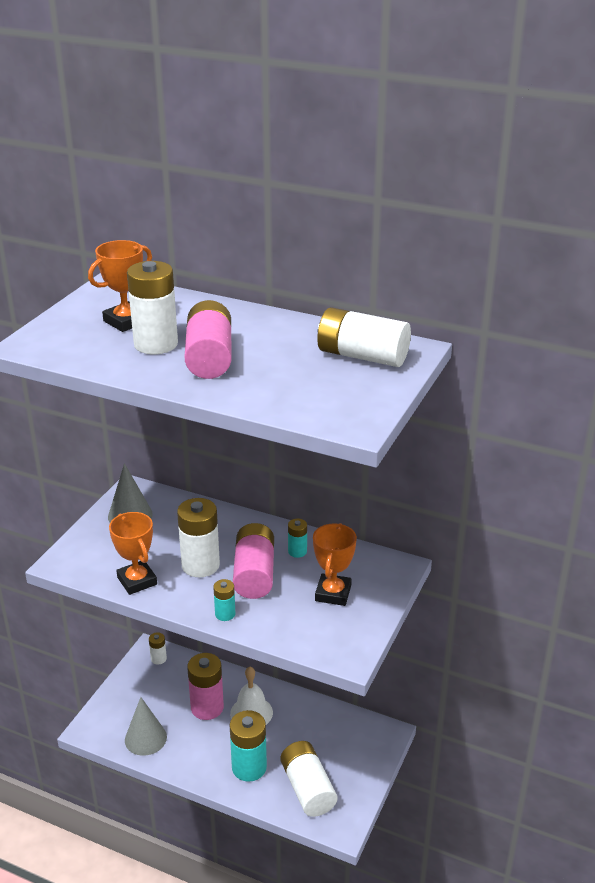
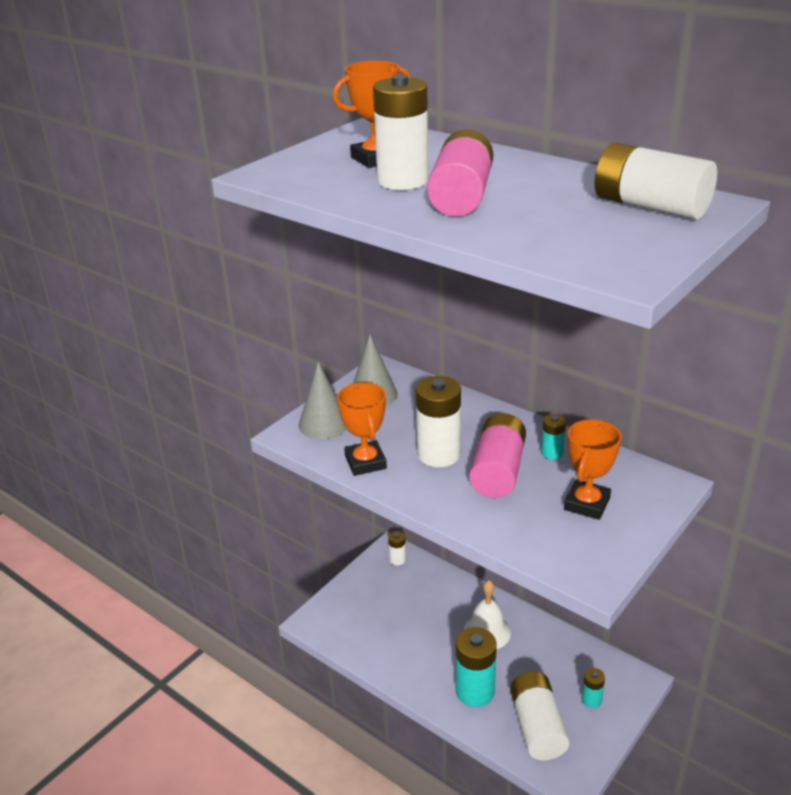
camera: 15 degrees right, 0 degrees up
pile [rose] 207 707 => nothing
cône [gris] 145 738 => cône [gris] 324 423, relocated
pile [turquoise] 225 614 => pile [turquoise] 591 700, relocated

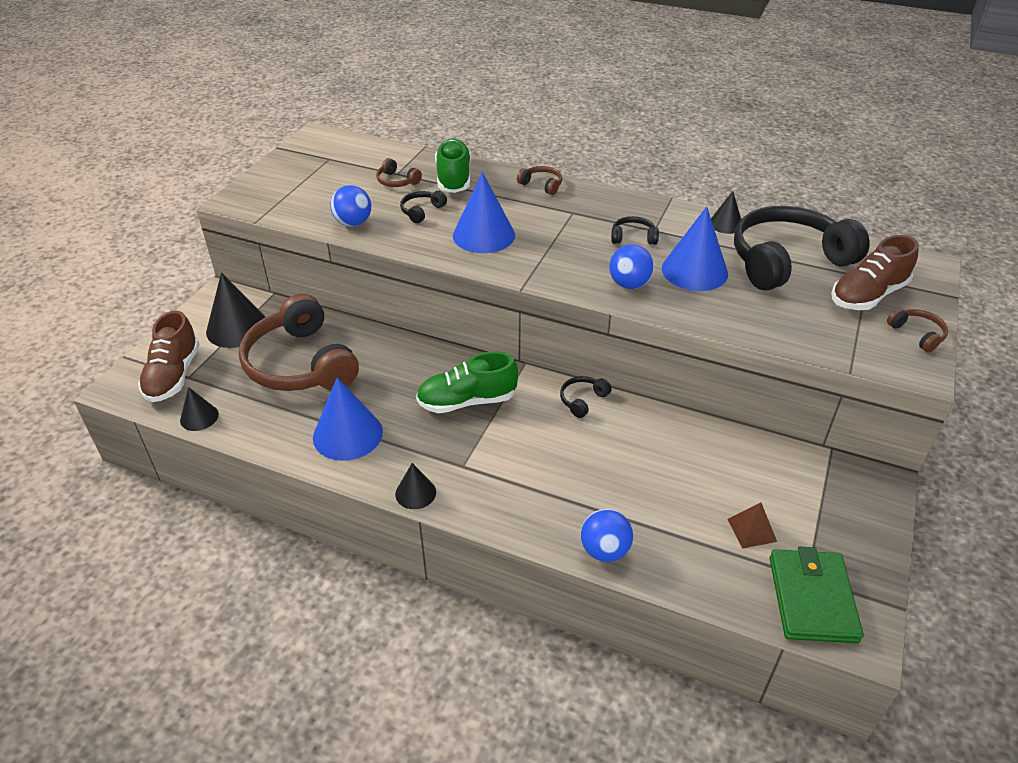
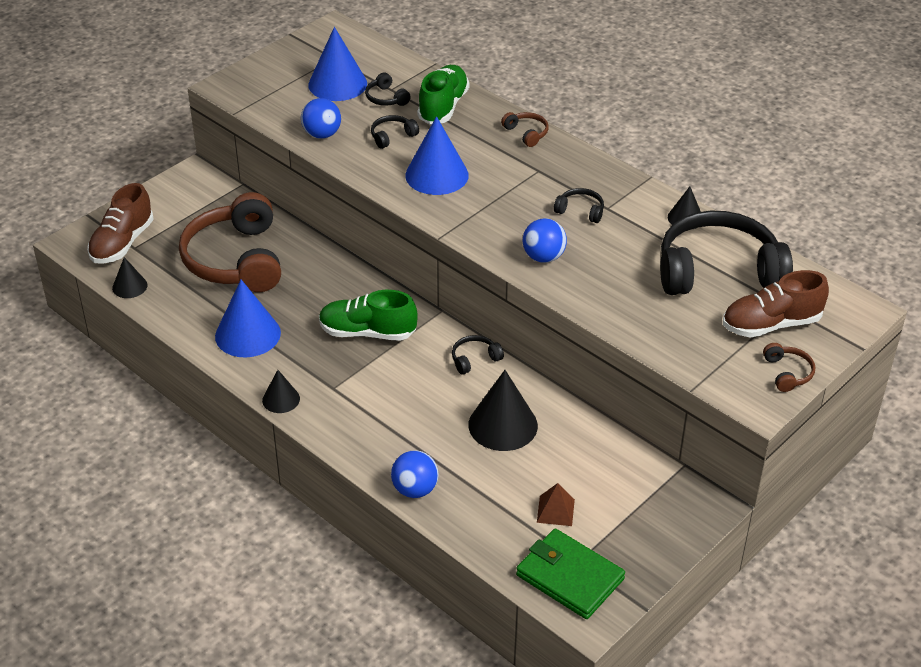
camera: 20 degrees right, 0 degrees up
cône [noir] 237 328 => cône [noir] 503 425, relocated
cône [bleu] 694 271 => cône [bleu] 337 84, relocated
casque audio [marron] 397 181 => casque audio [noir] 386 98
portefeuille [vert] 812 598 => portefeuille [vert] 569 577, 75 degrees counterclockwise

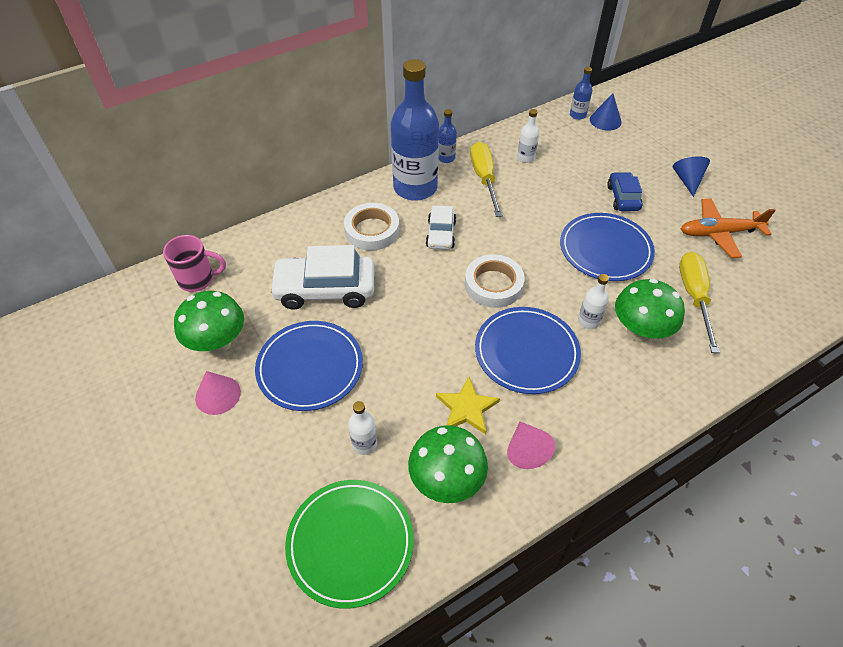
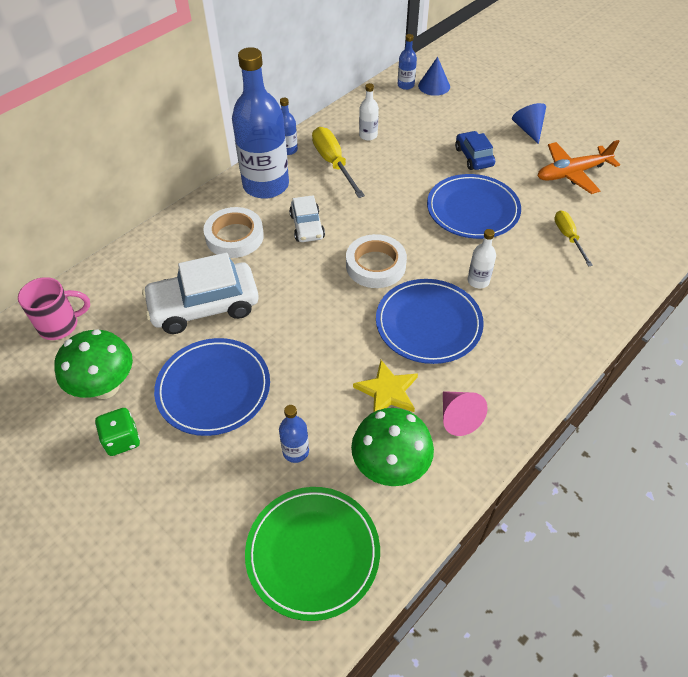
camera: 15 degrees left, 0 degrees up
champignon [vert] 639 332 => nothing
cône [rose] 218 395 => dé [vert] 122 440
bouteille [blanc] 364 444 => bouteille [bleu] 295 451
tournevis [jaune] 694 297 => tournevis [jaune] 568 237, x0.63

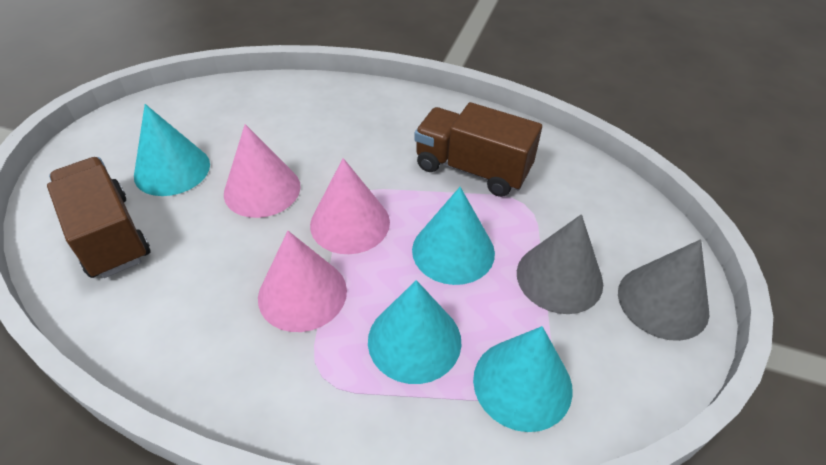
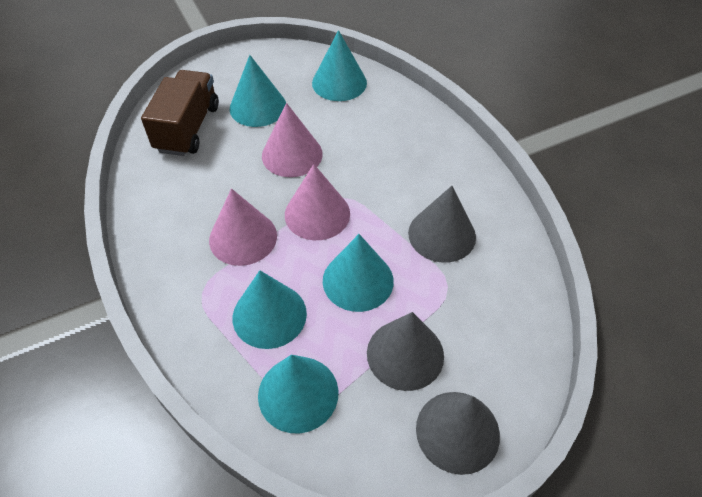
camera: 45 degrees right, 5 degrees up
nothing => cône [turquoise] 339 82
camion [marron] 472 169 => cône [gris] 442 234

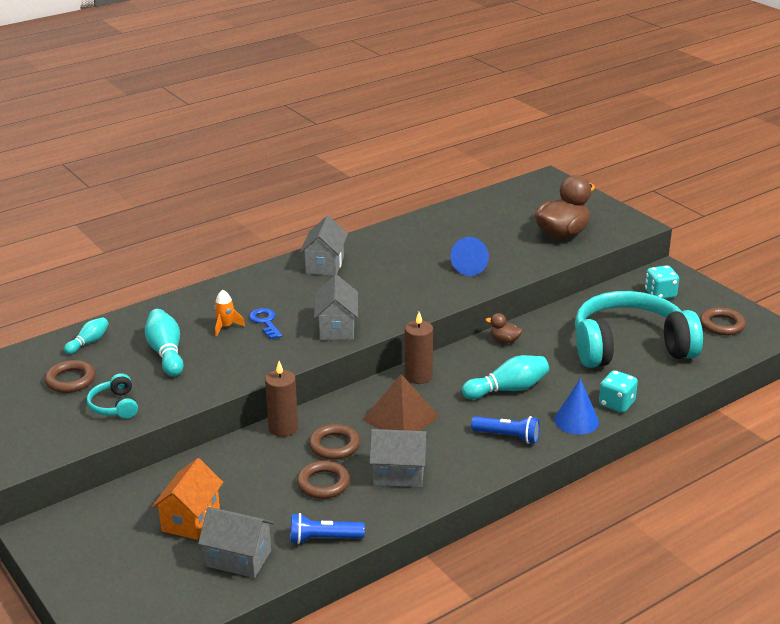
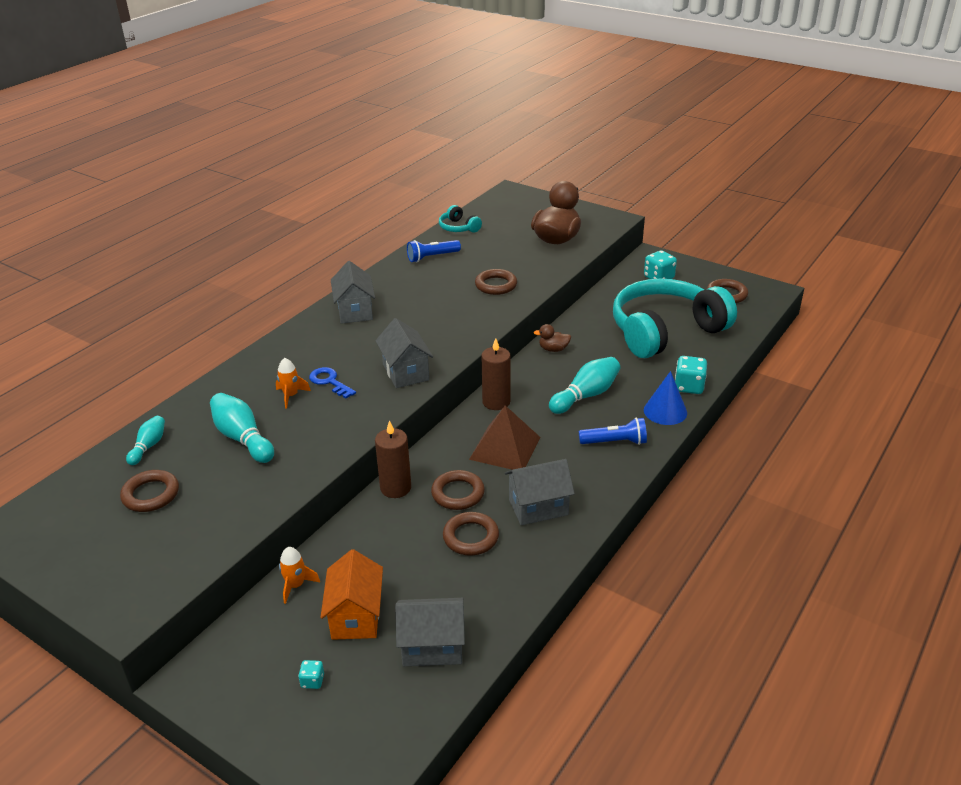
camera: 20 degrees left, 5 degrees up
nothing => fusée [orange] 296 585
nothing => dé [turquoise] 312 681
casque audio [turquoise] 115 406 => casque audio [turquoise] 458 228, relocated
lampe de poche [bleu] 324 539 => lampe de poche [bleu] 432 257, relocated
cône [bleu] 471 267 => anneau [marron] 496 285

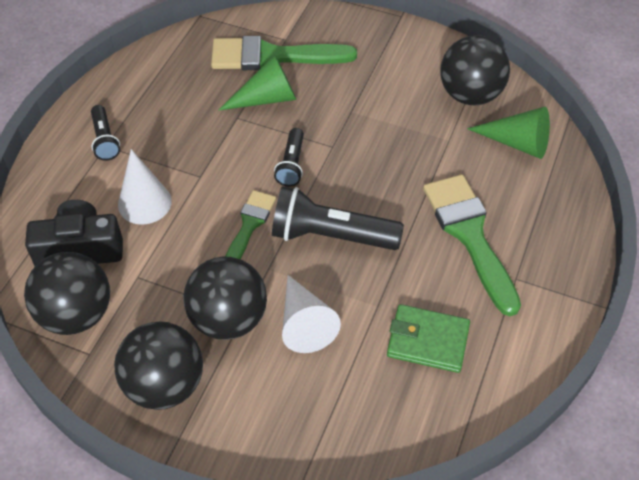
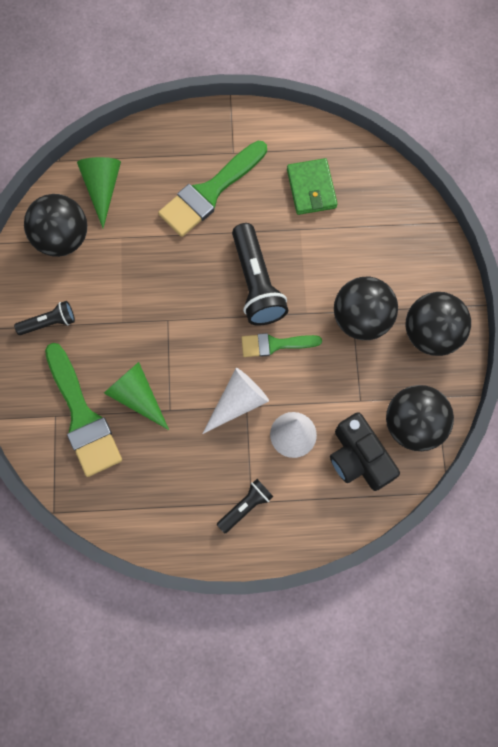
camera: 115 degrees left, 20 degrees up
lampe de poche [noir] 292 165 => lampe de poche [noir] 49 322, relocated
cône [blanc] 304 323 => cône [blanc] 238 402, relocated

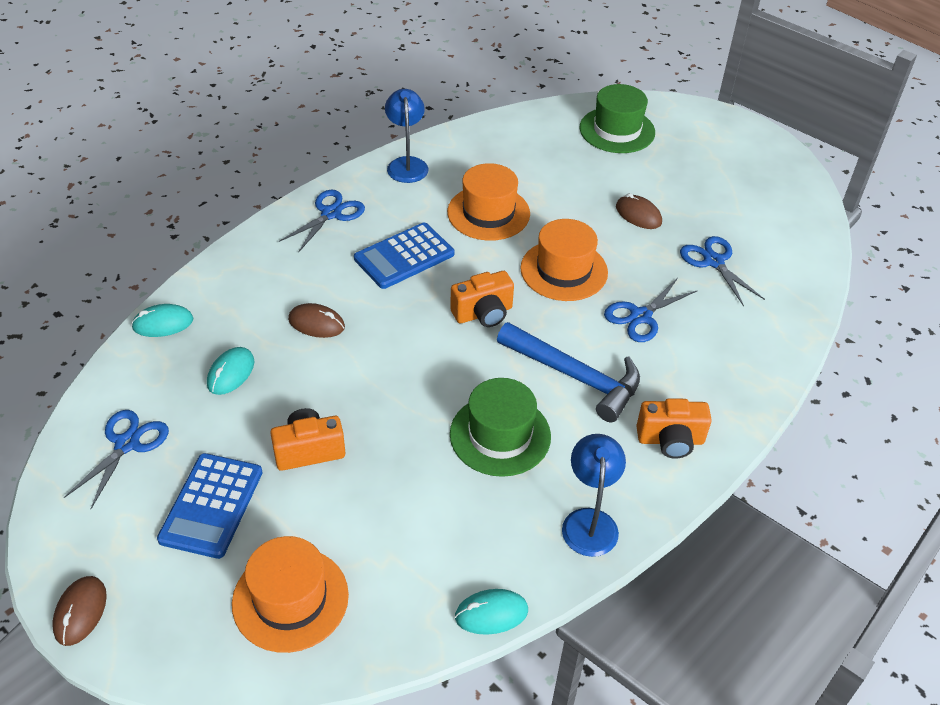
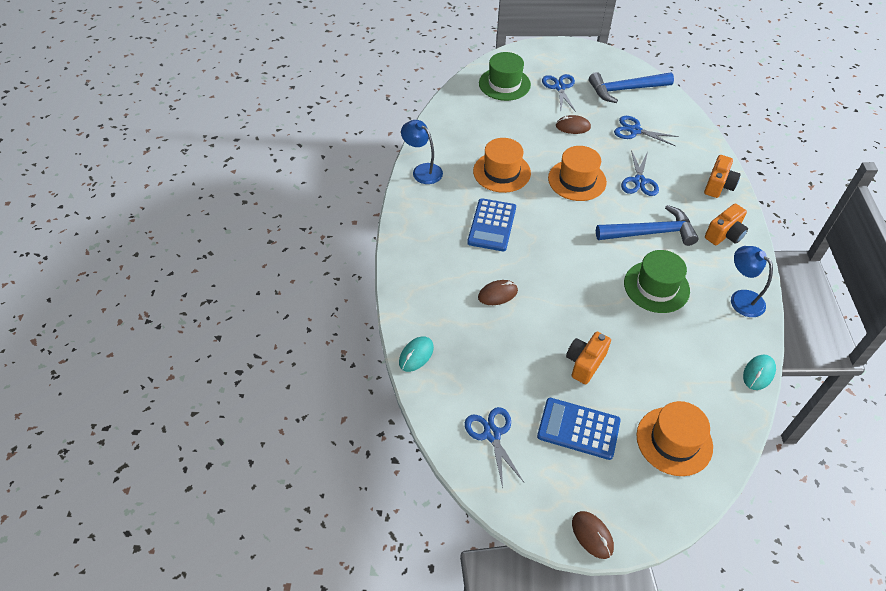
camera: 40 degrees left, 5 degrees up
souris [turquoise] 231 373 => nothing
nothing => marteau [bleu] 625 90
ciseaux [bleu] 331 214 => ciseaux [bleu] 559 87, relocated
appareil photo [orange] 483 313 => appareil photo [orange] 718 186, relocated
calculatrice [bleu] 212 505 => calculatrice [bleu] 578 429, 135 degrees clockwise

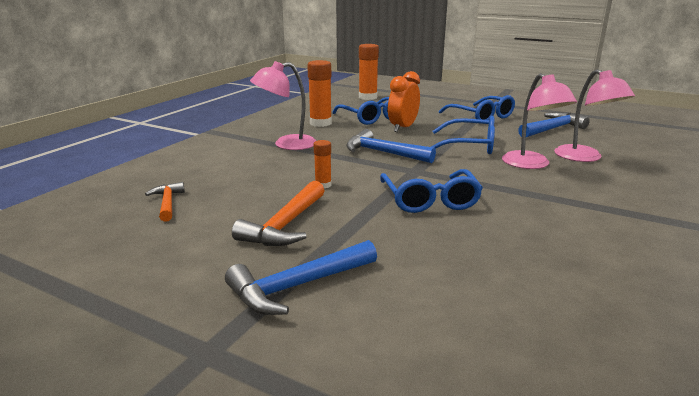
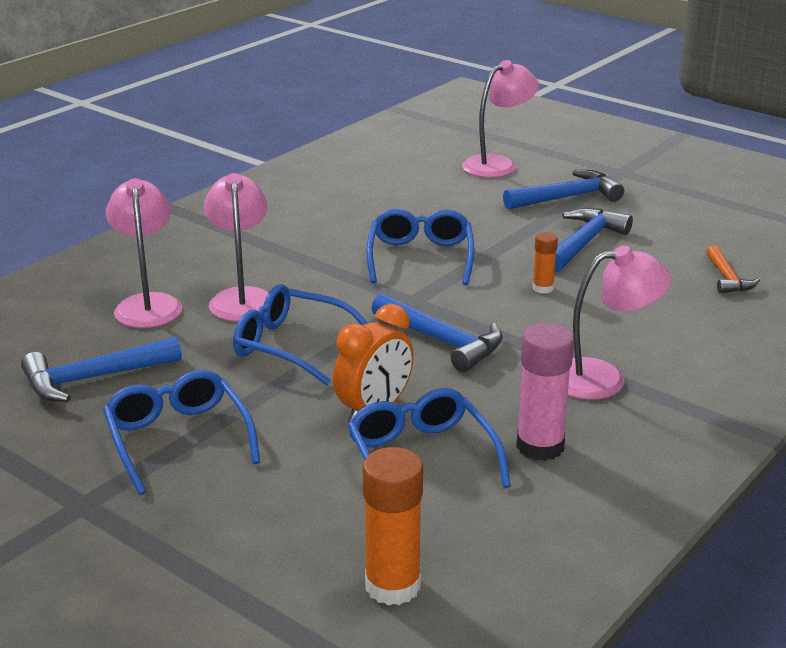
camera: 170 degrees left, 5 degrees up
nothing => lampe [rose] 497 164
marteau [orange] 285 225 => marteau [bleu] 584 243
bâton de colle [orange] 320 123 => bâton de colle [rose] 540 446

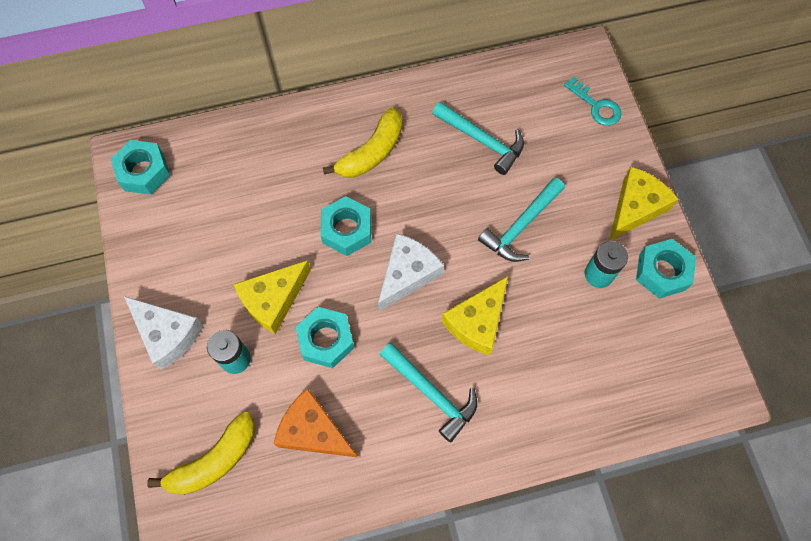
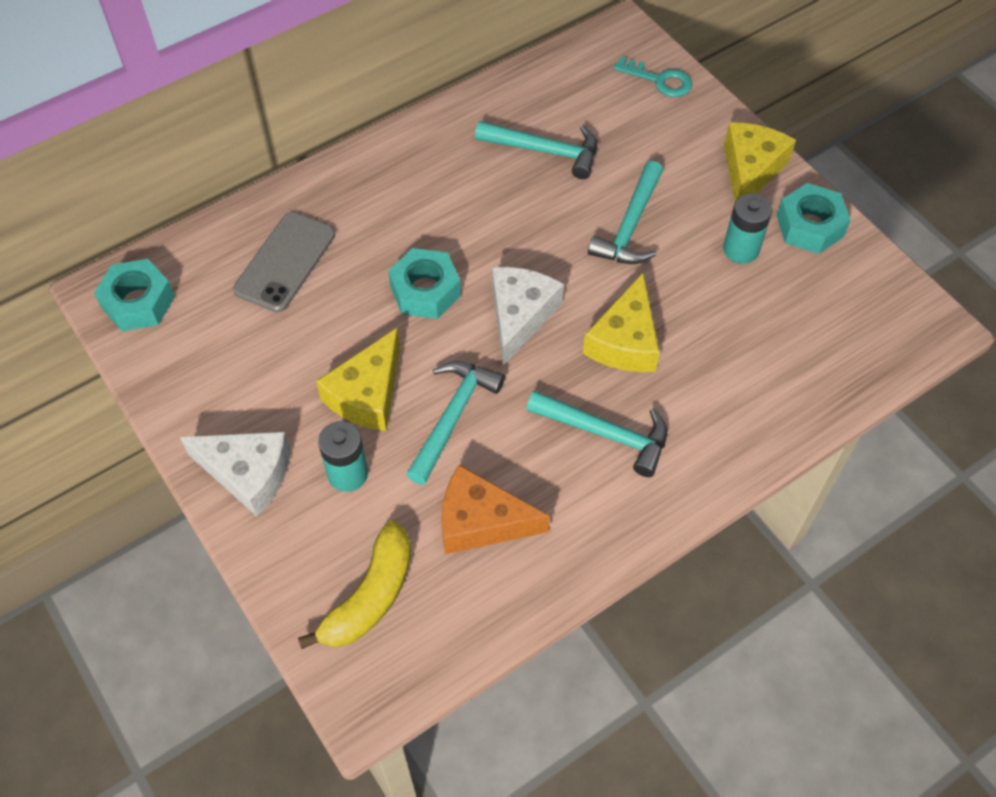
camera: 20 degrees left, 10 degrees down
banane [jaune] 371 152 => nothing
nothing => téléphone [gris] 285 262
écrou [turquoise] 326 340 => marteau [turquoise] 452 417

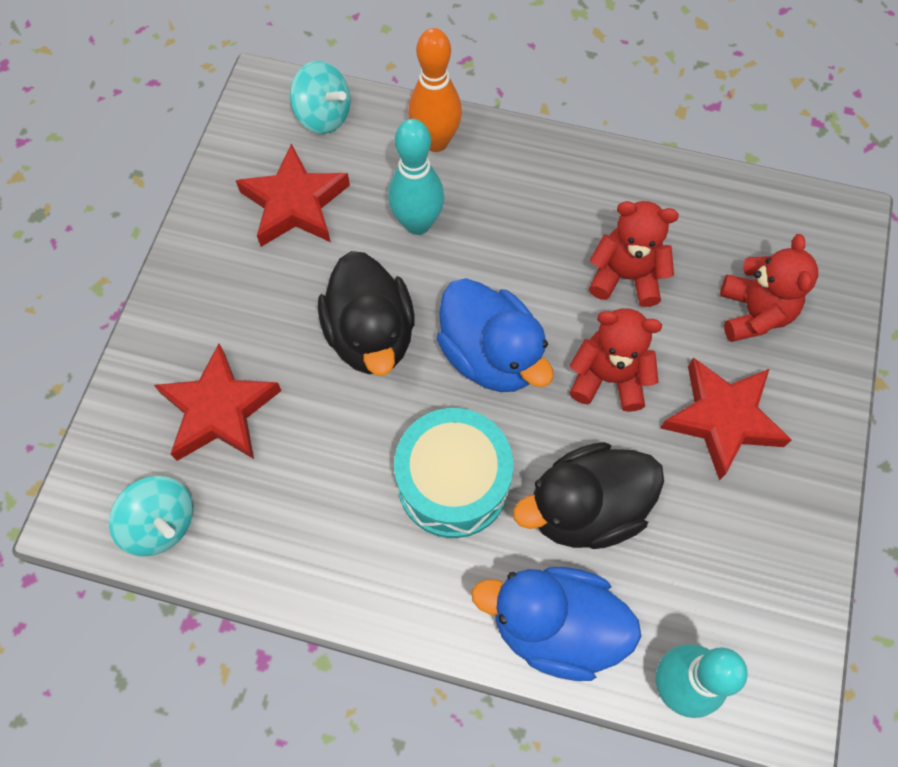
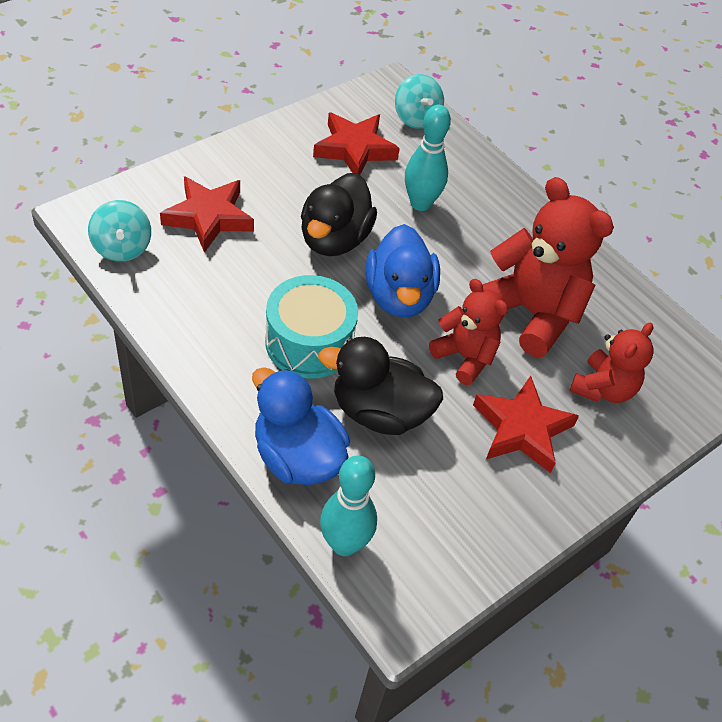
camera: 30 degrees right, 15 degrees down
quille [orange] 435 141 => nothing
ours en peluche [rouge] 626 276 => ours en peluche [rouge] 531 313, x1.68

